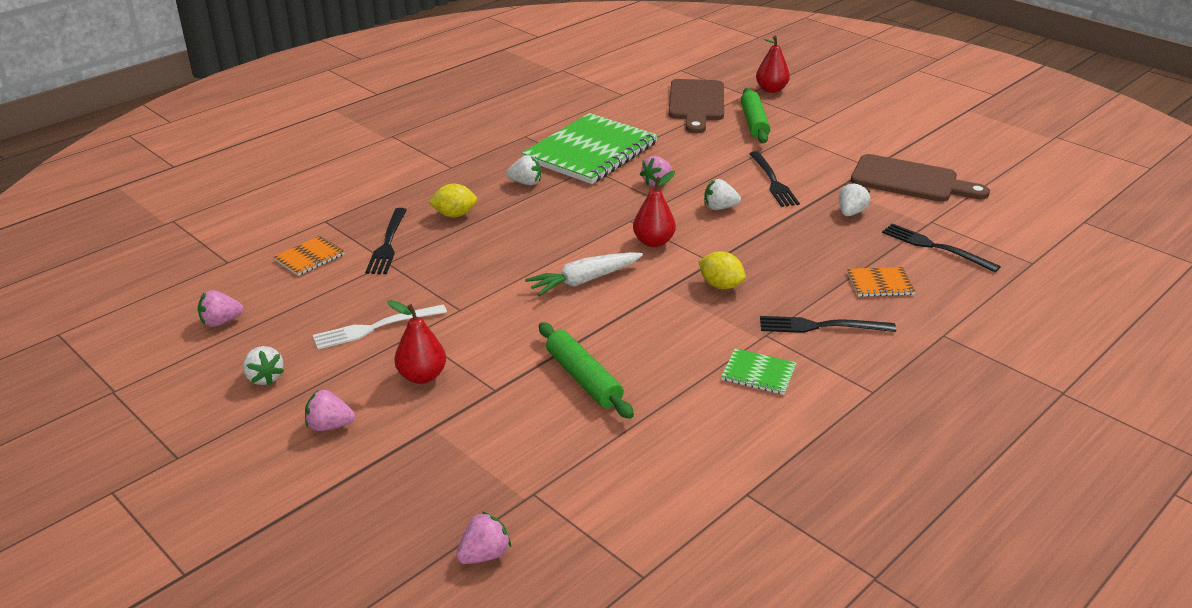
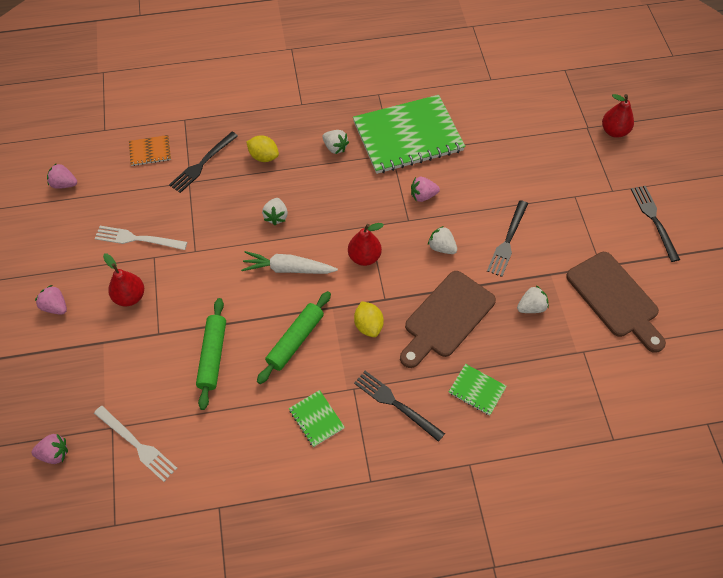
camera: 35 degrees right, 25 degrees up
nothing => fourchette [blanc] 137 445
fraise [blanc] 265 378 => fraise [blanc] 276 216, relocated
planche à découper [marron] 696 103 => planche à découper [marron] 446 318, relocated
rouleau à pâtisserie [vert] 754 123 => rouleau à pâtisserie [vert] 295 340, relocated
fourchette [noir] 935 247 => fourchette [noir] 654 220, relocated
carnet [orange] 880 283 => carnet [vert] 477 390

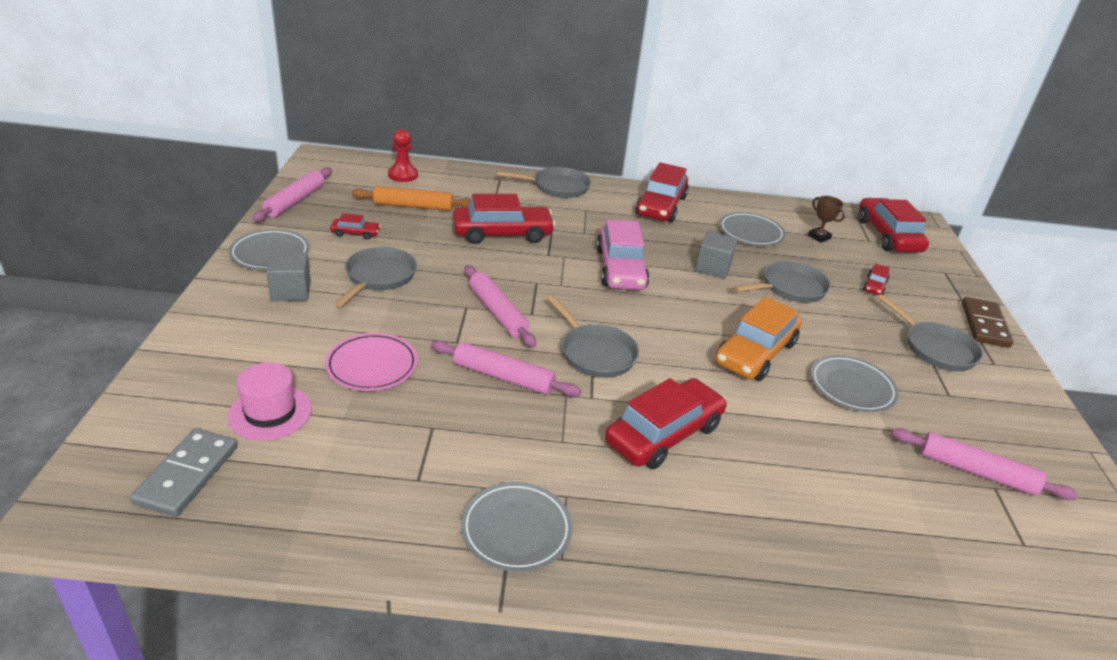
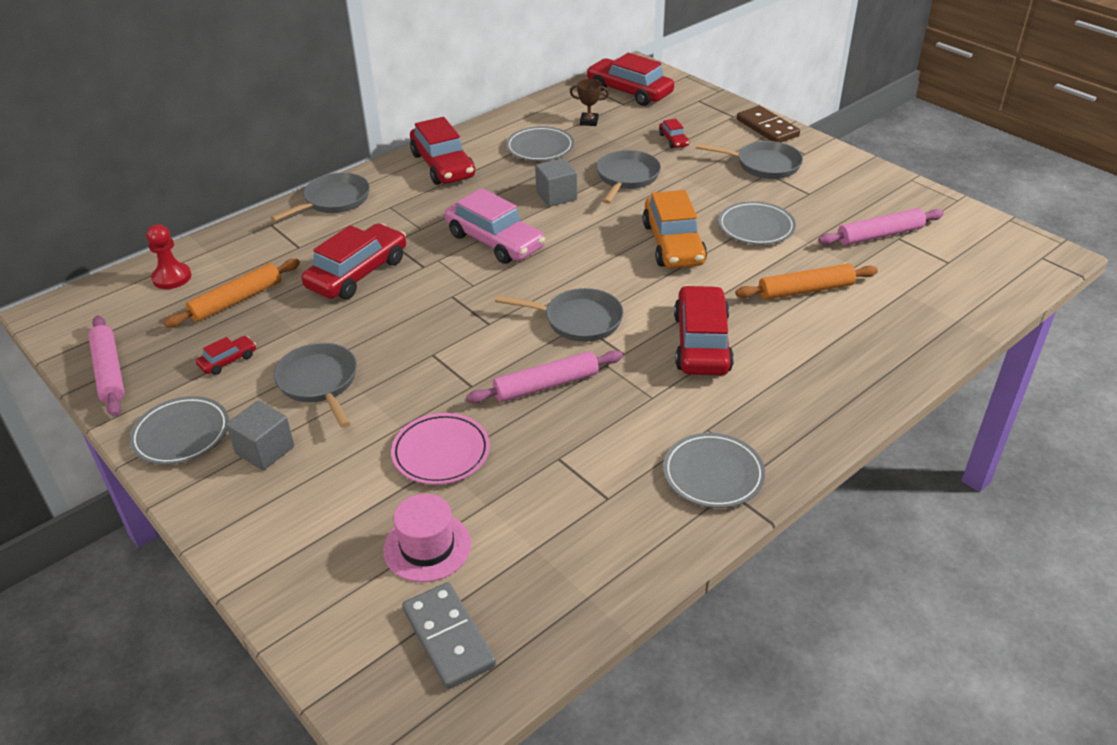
camera: 40 degrees left, 5 degrees up
rouleau à pâtisserie [rose] 497 312 => nothing
nothing => rouleau à pâtisserie [orange] 805 290

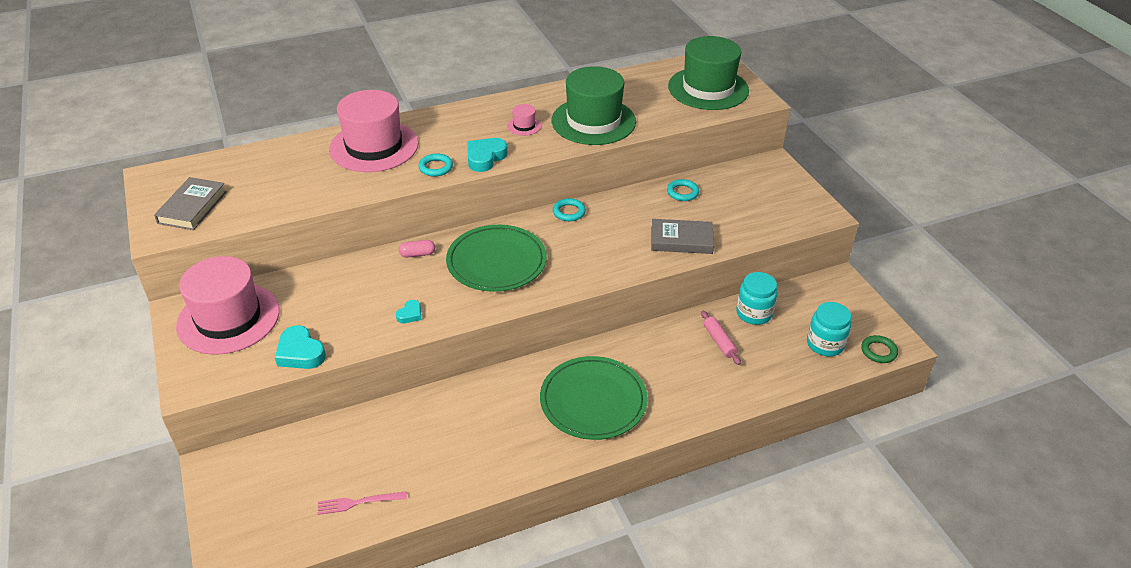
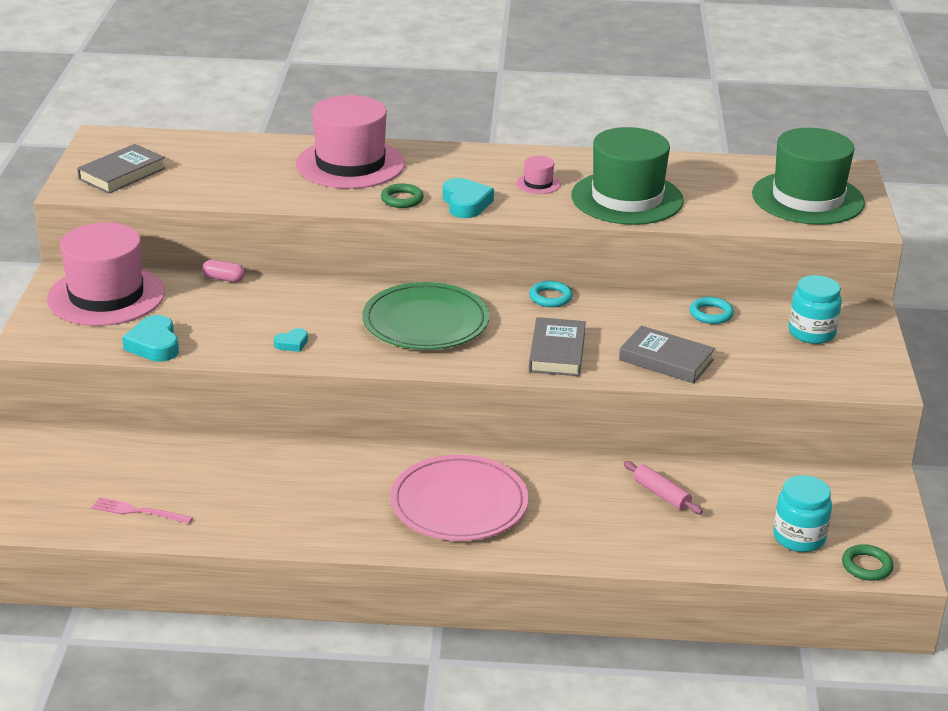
camera: 25 degrees right, 10 degrees down
nothing => livre [gris] 557 352
gélule [rose] 417 254 => gélule [rose] 223 279, relocated
bocal [turquoise] 754 313 => bocal [turquoise] 811 333, relocated
anneau [turquoise] 436 167 => anneau [vert] 402 199
assiette [vert] 593 401 => assiette [rose] 459 504
cœur [turquoise] 485 158 => cœur [turquoise] 465 203, 105 degrees clockwise
rouleau à pâtisserie [rose] 719 341 => rouleau à pâtisserie [rose] 661 494, 45 degrees counterclockwise

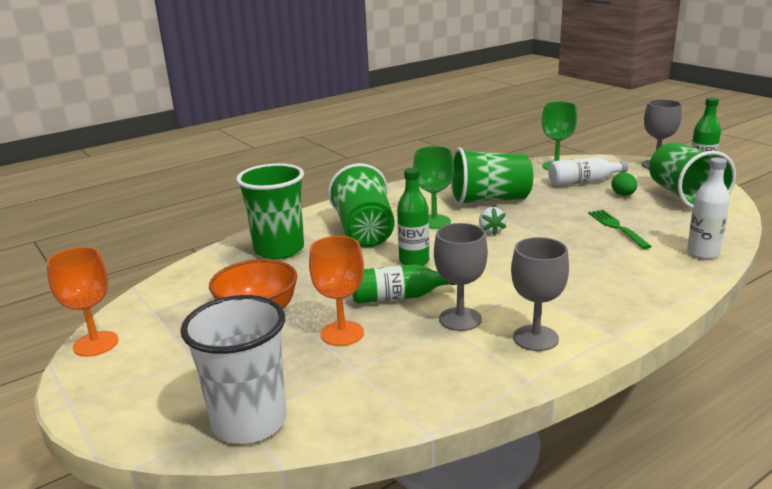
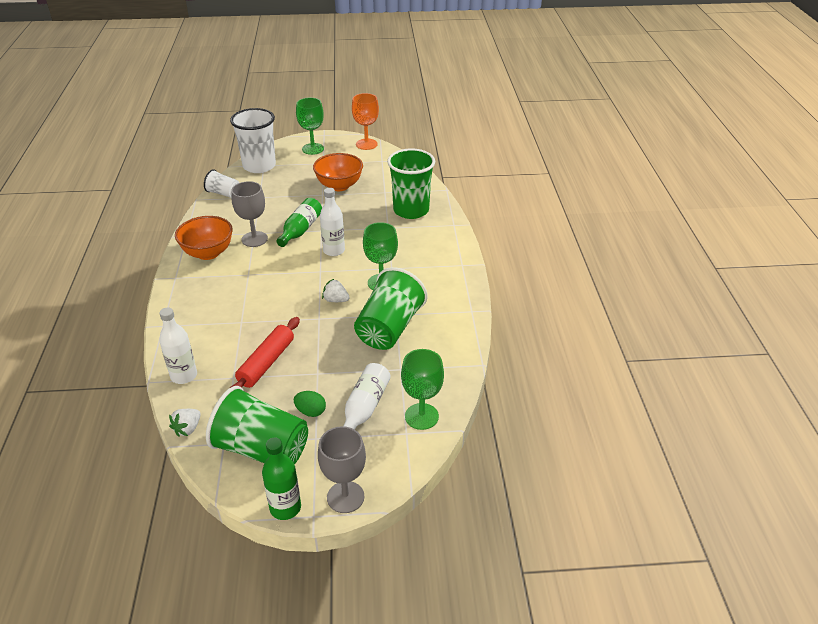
camera: 120 degrees right, 15 degrees up
verre à pied [orange] 342 333 => nothing
gobelet [vert] 364 231 => nothing
nothing => fraise [blanc] 188 429
nothing => gobelet [blanc] 223 193
nothing => verre à pied [vert] 313 149
verre à pied [gris] 535 338 => bol [orange] 208 253
fourchette [vert] 616 227 => rouleau à pâtisserie [rouge] 266 363
bouteille [vert] 414 261 => bouteille [blanc] 334 250

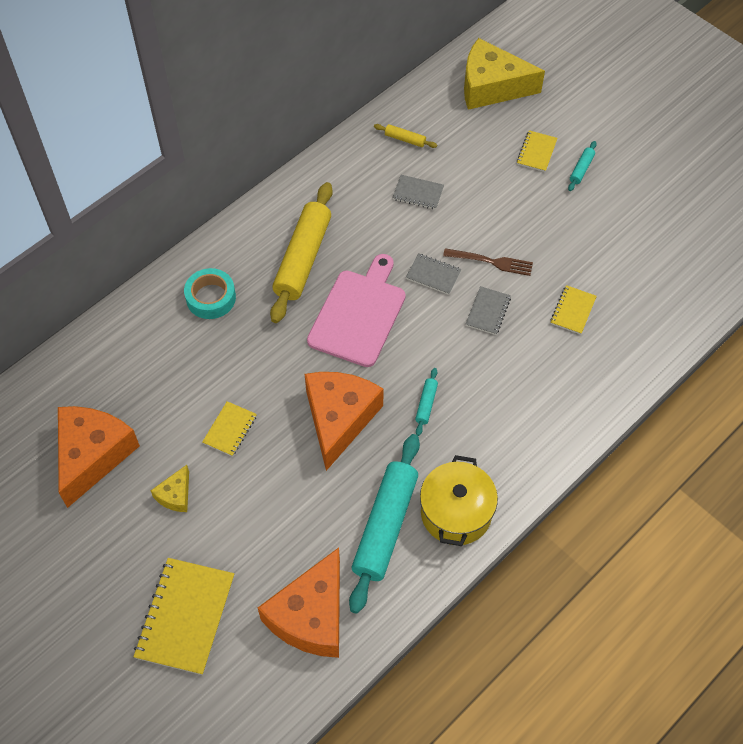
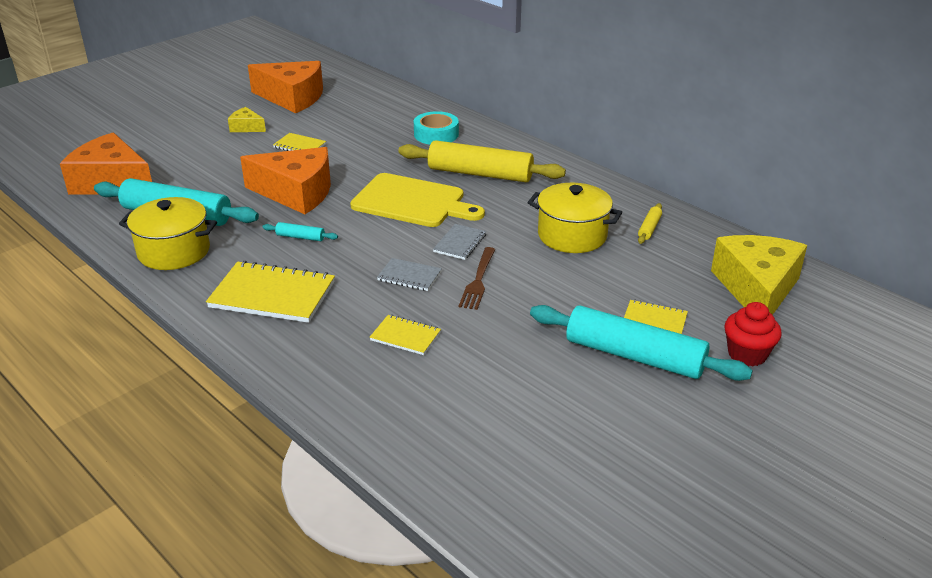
camera: 90 degrees right, 25 degrees down
nothing => muffin [rouge] 747 354
carnet [jaune] 185 617 => carnet [jaune] 272 295, relocated
carnet [gris] 418 193 => marmite [jaune] 572 235
planche à découper [rose] 359 314 => planche à découper [jaune] 412 202
rouleau à pâtisserie [turquoise] 581 169 => rouleau à pâtisserie [turquoise] 634 356, x2.39

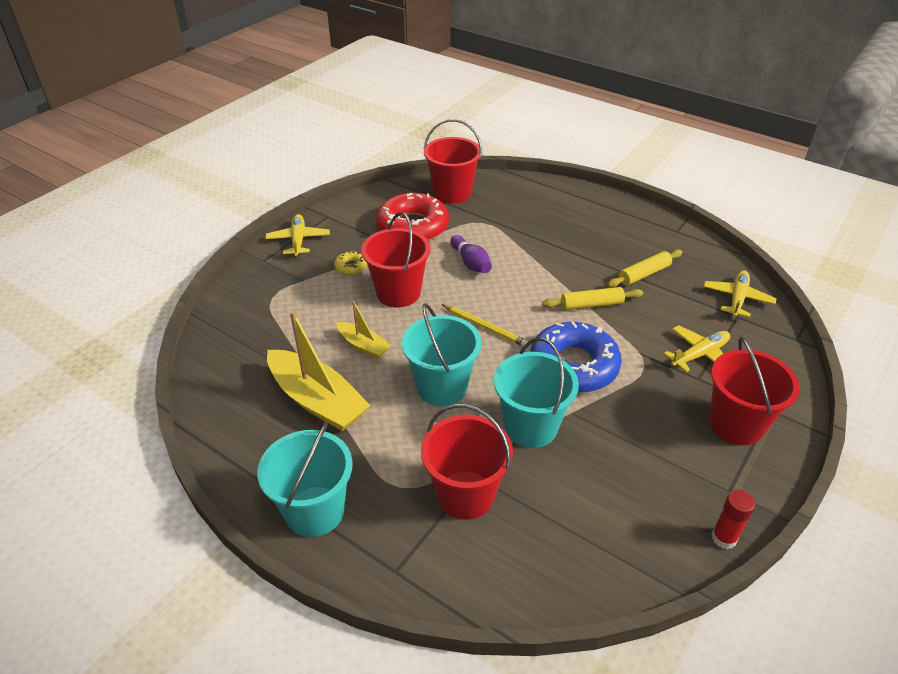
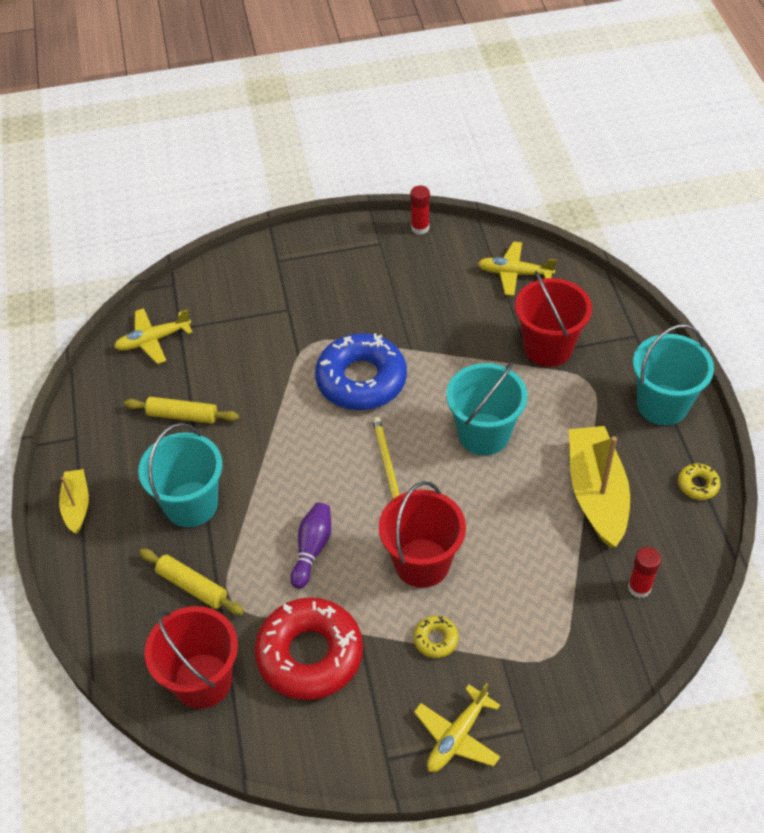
camera: 135 degrees left, 10 degrees up
seau [rouge] 736 424 => nothing
nothing => bâton de colle [rouge] 639 587
nothing => beignet [jaune] 697 485
bateau [jaune] 363 346 => bateau [jaune] 77 505, relocated
seau [turquoise] 530 427 => seau [turquoise] 191 504, relocated
rouleau à pâtisserie [jaune] 591 305 => rouleau à pâtisserie [jaune] 192 586, relocated
avion [jaune] 700 354 => avion [jaune] 514 273, relocated

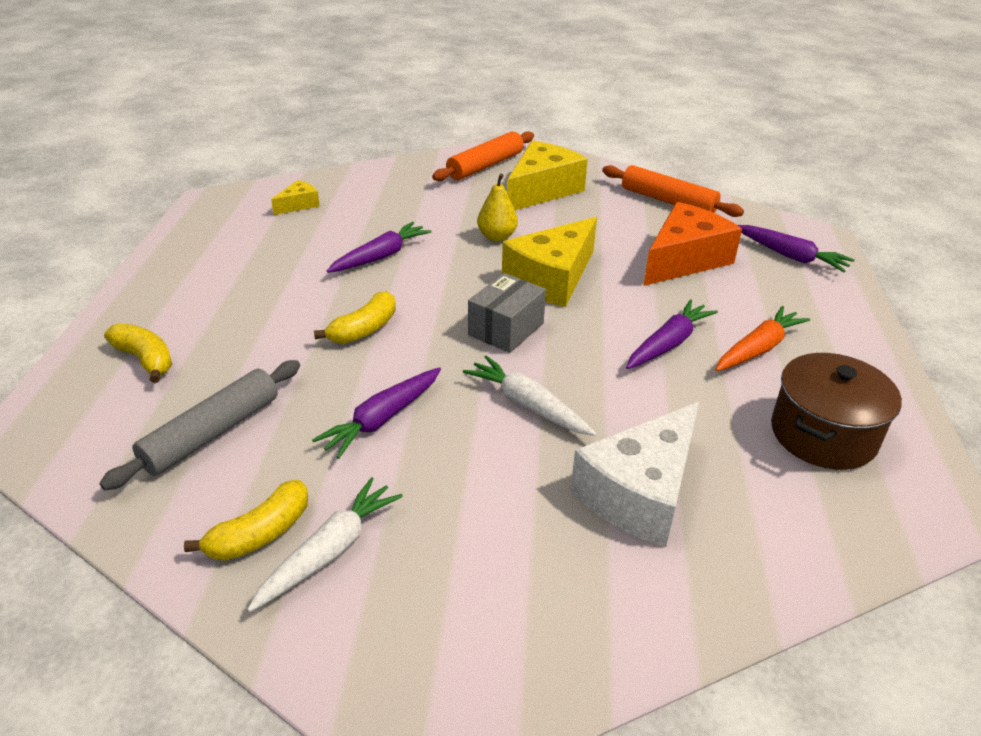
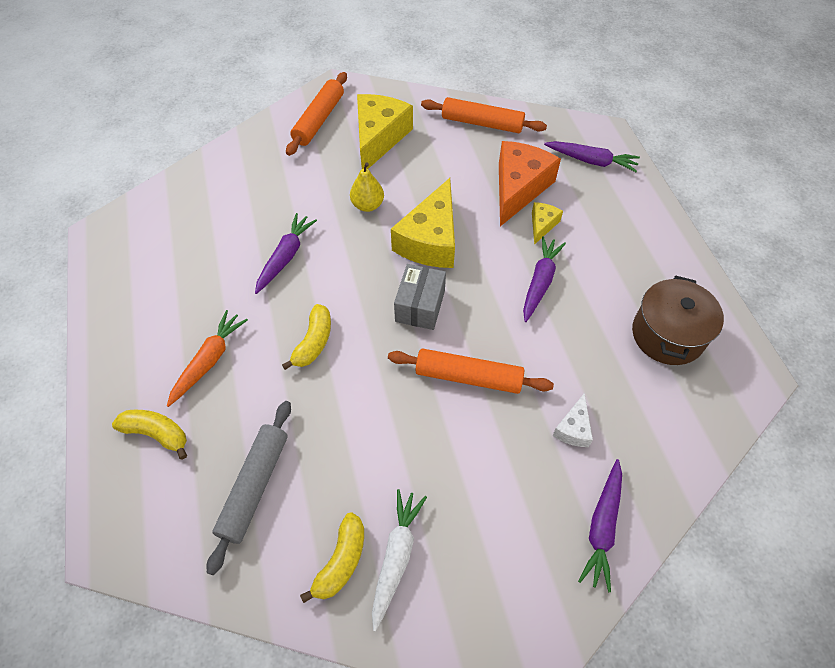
camera: 20 degrees left, 20 degrees up
fromage [jaune] 298 205 => fromage [jaune] 542 225, relocated
carotte [violet] 382 419 => carotte [violet] 602 527, relocated
carotte [orange] 758 348 => carotte [orange] 209 361, relocated
carotte [blanc] 528 405 => rouleau à pâtisserie [orange] 468 376
fromage [blanc] 640 492 => fromage [blanc] 573 428, x0.48

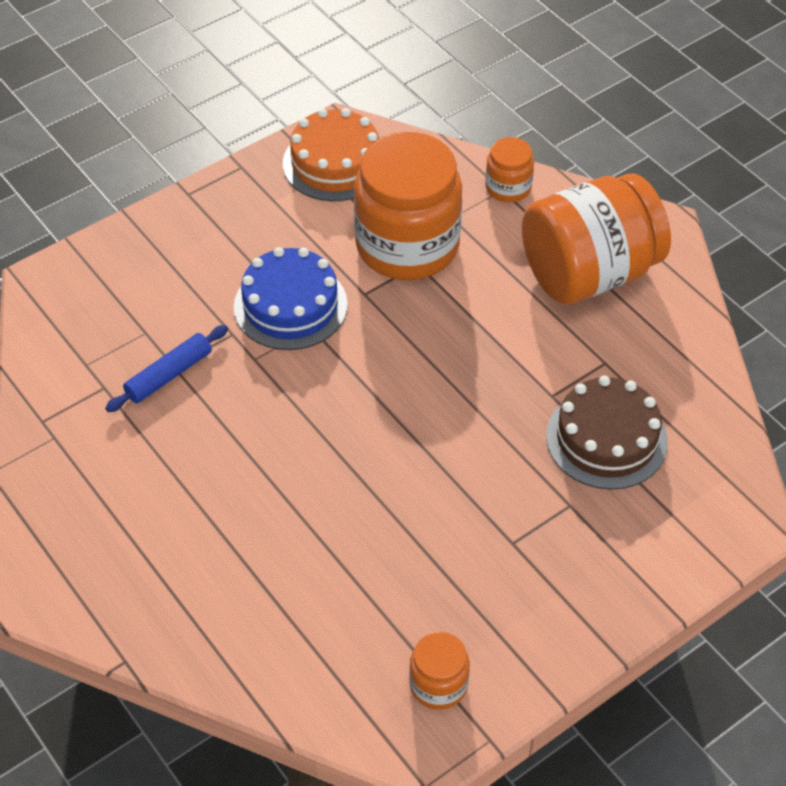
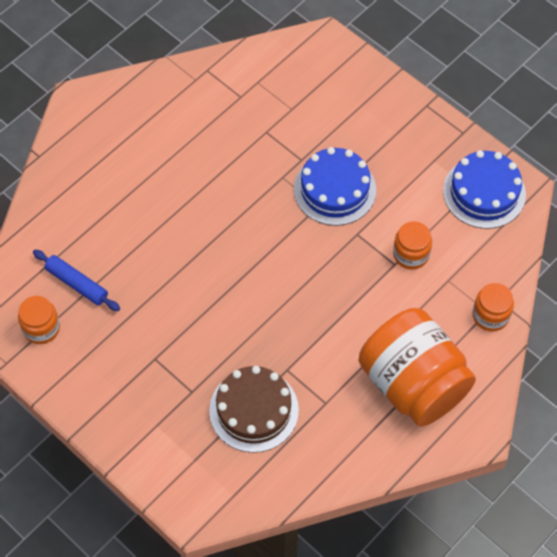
camera: 80 degrees right, 10 degrees up
rouleau à pâtisserie [bleu] 169 375 => rouleau à pâtisserie [bleu] 77 284, relocated
gâteau [orange] 335 163 => gâteau [bleu] 484 192
bocal [orange] 407 245 => bocal [orange] 411 254, x0.46

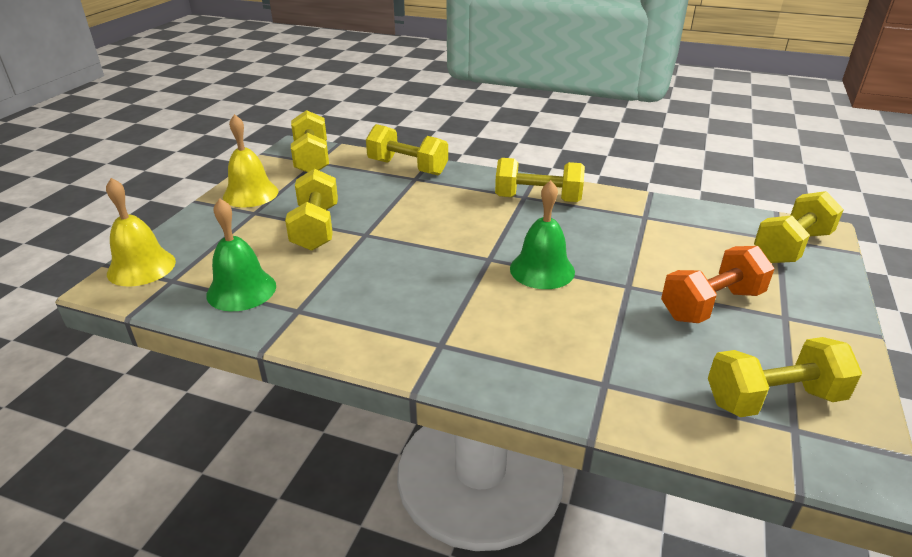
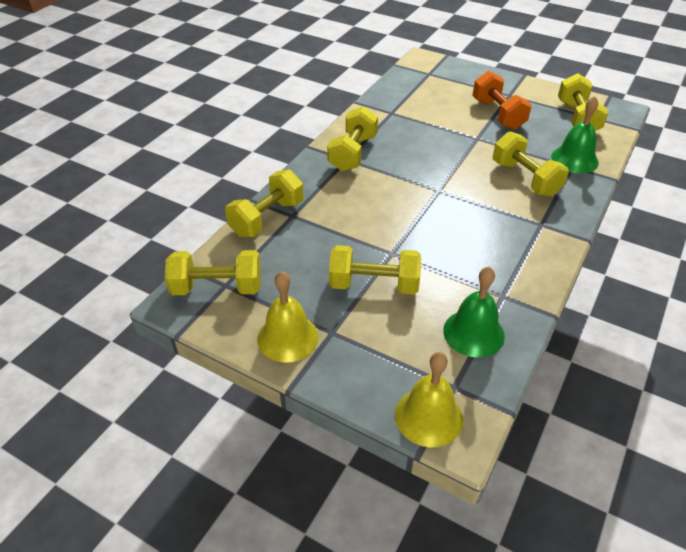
camera: 80 degrees left, 10 degrees up
cloche [vert] 542 270 => cloche [vert] 574 159, relocated
haltère [jaune] 791 247 => haltère [jaune] 525 179, relocated

